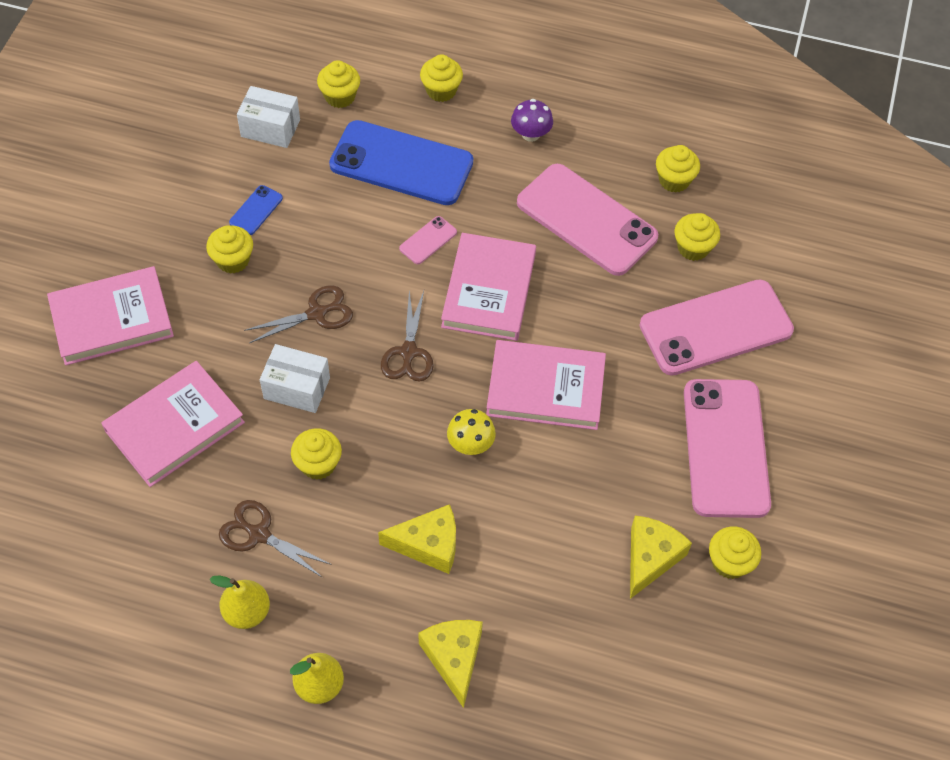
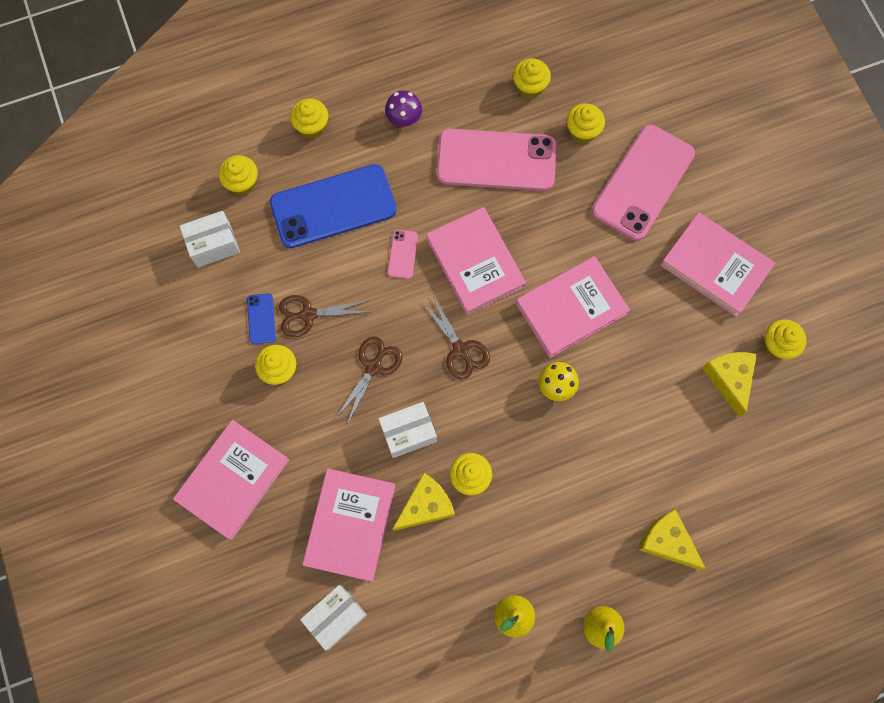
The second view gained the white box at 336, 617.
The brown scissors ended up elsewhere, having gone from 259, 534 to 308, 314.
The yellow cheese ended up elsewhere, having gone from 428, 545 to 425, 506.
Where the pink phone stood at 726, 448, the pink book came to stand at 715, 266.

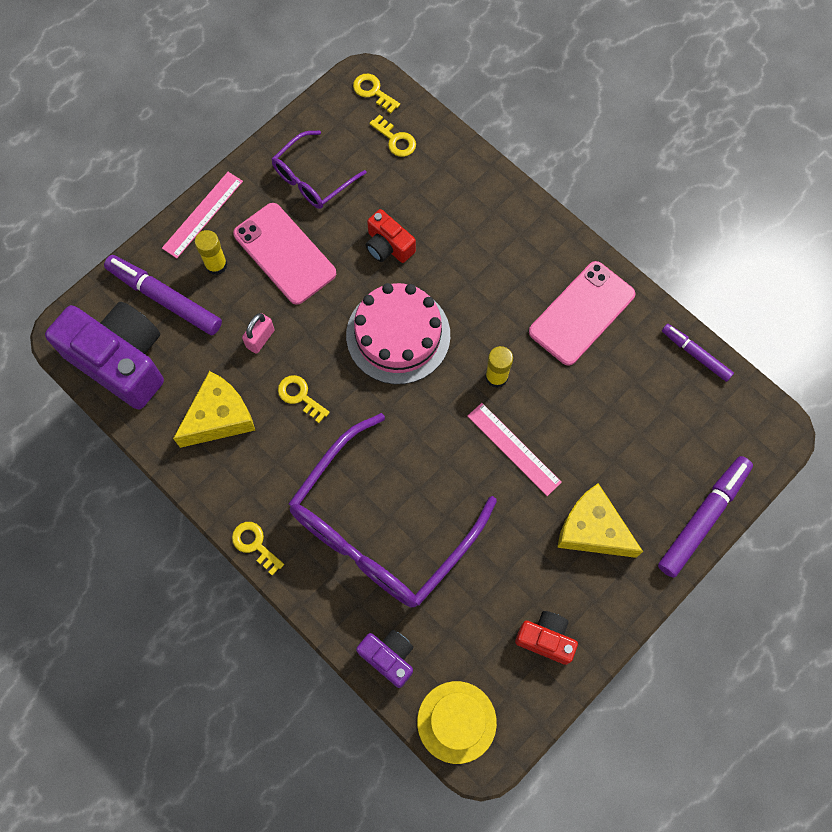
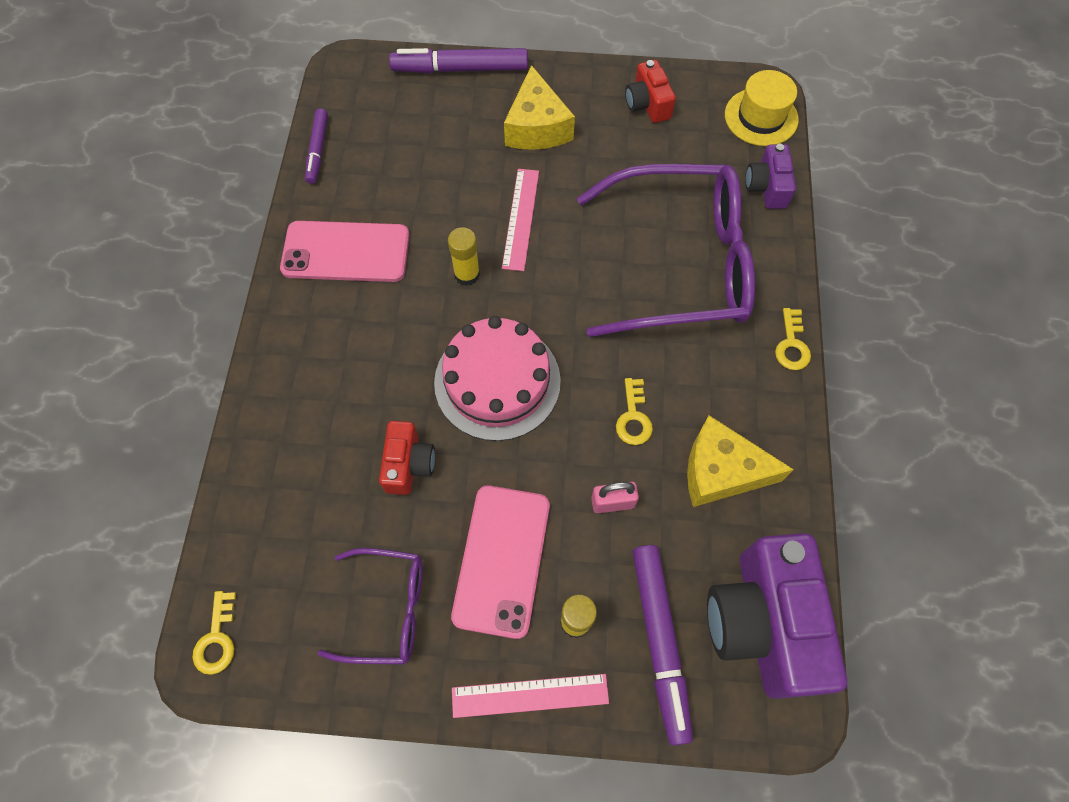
The second view lost the yellow key at 395, 139.

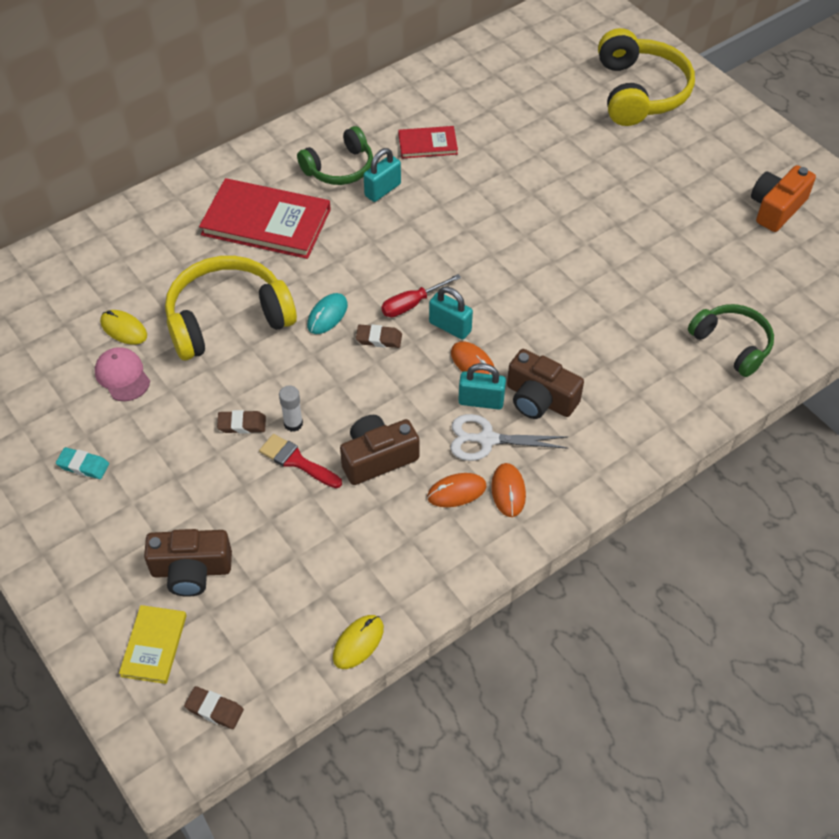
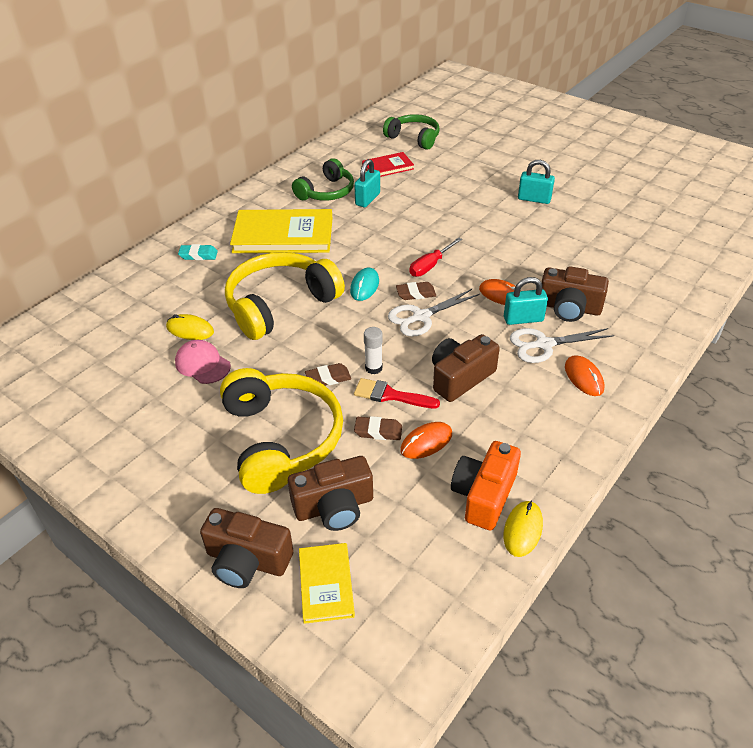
The second view gained the brown camera at 247, 560.
The second view gained the white scissors at 421, 317.
The turquoise eraser ended up elsewhere, having gone from 83, 465 to 198, 255.
The brown eraser ended up elsewhere, having gone from 214, 709 to 378, 431.
The orange mouse ended up elsewhere, having gone from 456, 492 to 426, 442.
The turquoise padlock ended up elsewhere, having gone from 450, 327 to 534, 199.
The yellow headphones ended up elsewhere, having gone from 639, 92 to 281, 439.
The green headphones ended up elsewhere, having gone from 732, 345 to 414, 138.
The orange camera ended up elsewhere, having gone from 776, 208 to 484, 495.
What was the red book at 266, 222 turned into the yellow book at 283, 235.

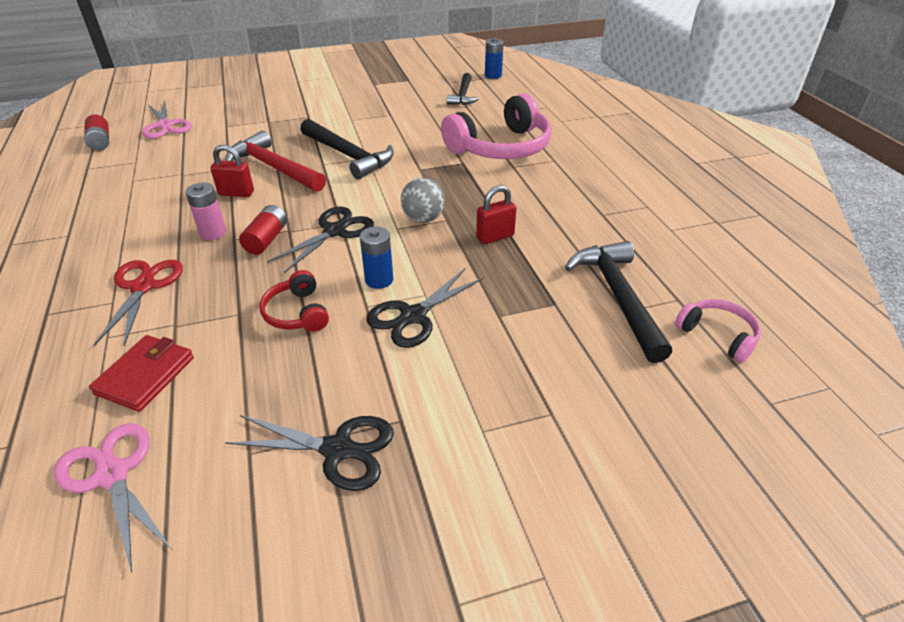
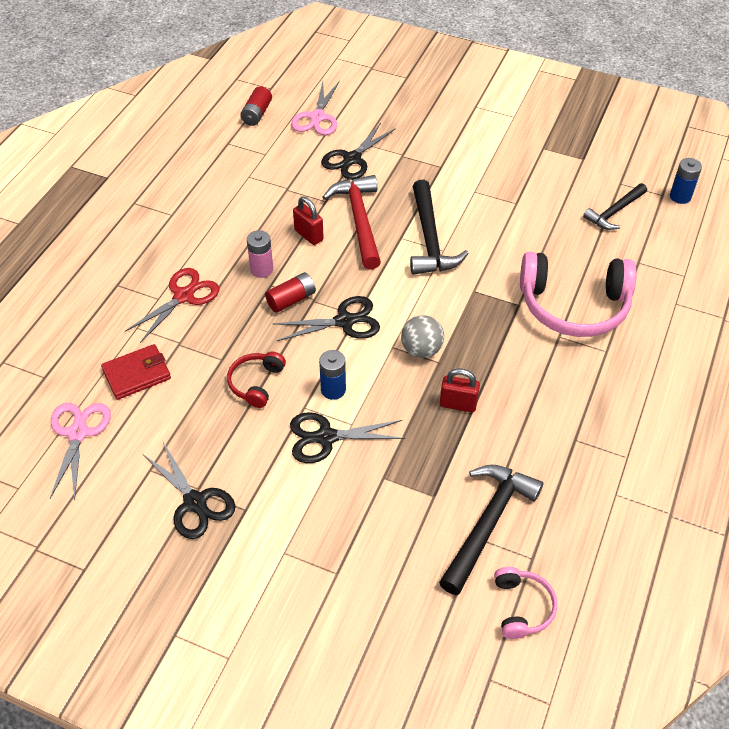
The second view gained the black scissors at 352, 159.

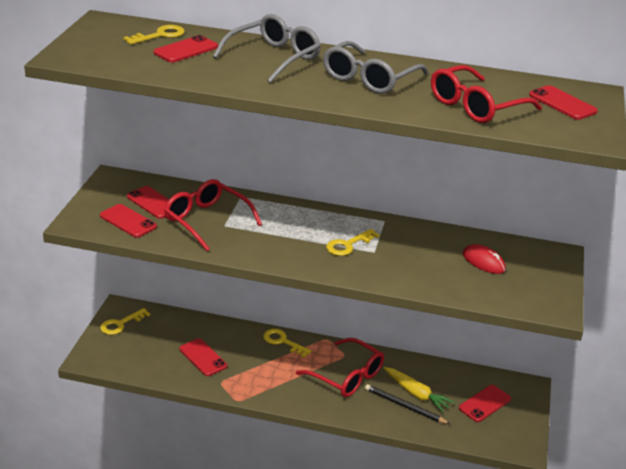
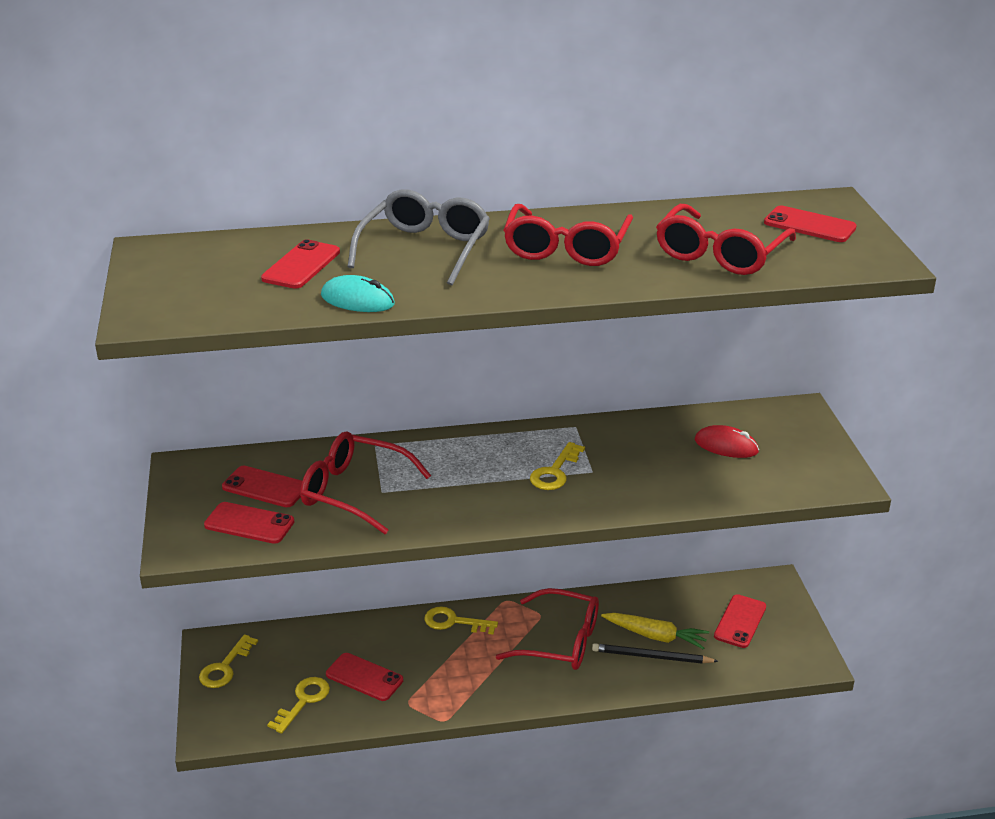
The second view gained the turquoise mouse at 357, 300.
The yellow key ended up elsewhere, having gone from 159, 35 to 303, 701.
What was the grey glasses at 369, 79 turned into the red glasses at 566, 248.

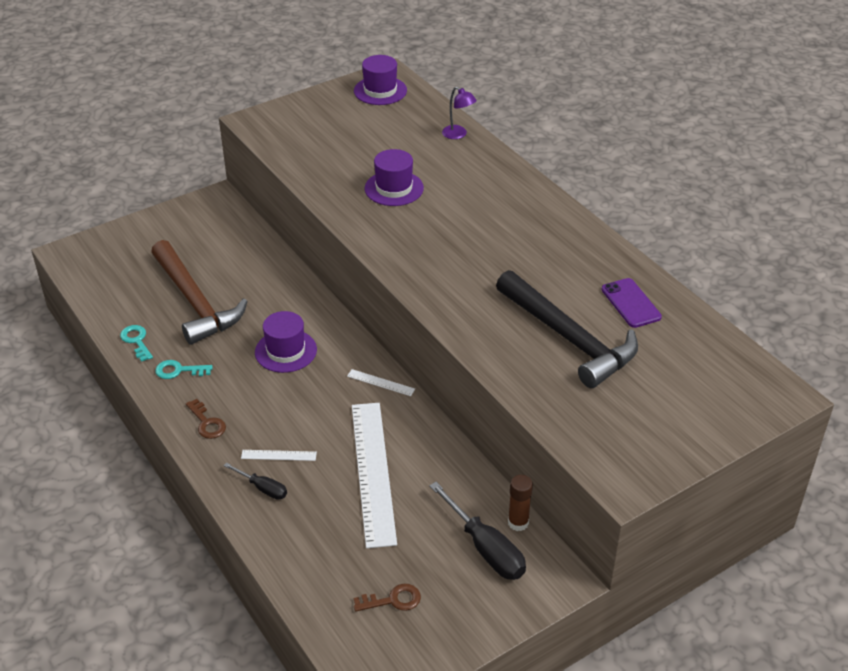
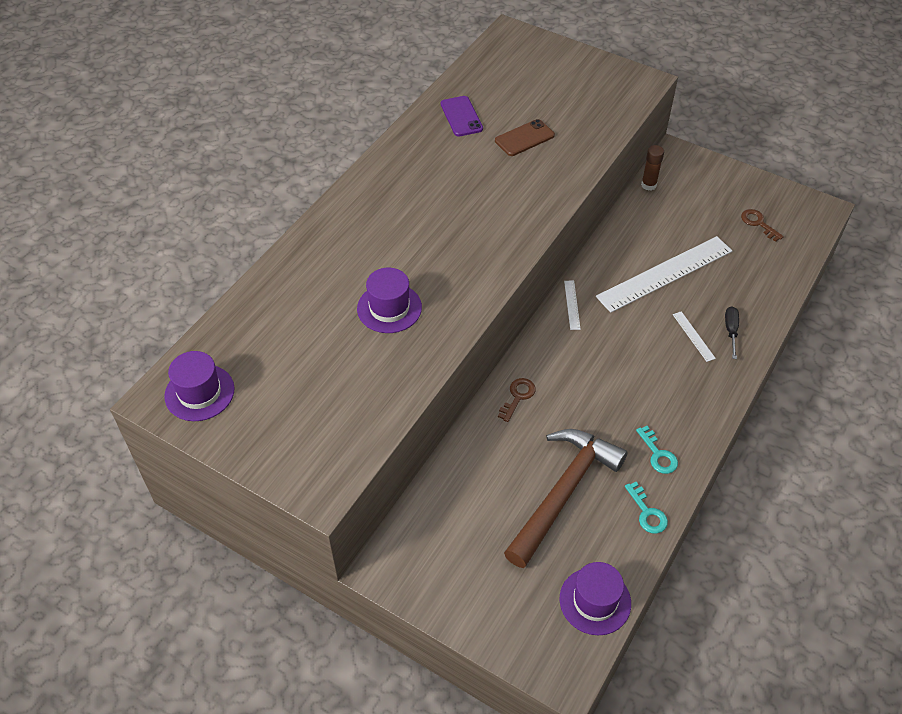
The second view lost the black screwdriver at 485, 548.
The second view lost the purple lamp at 458, 135.
The brown key ended up elsewhere, having gone from 207, 423 to 517, 397.
The purple hat ended up elsewhere, having gone from 285, 351 to 595, 601.
Where the black hammer stood at 568, 338, the brown phone came to stand at 524, 138.
The turquoise key at 136, 341 ended up facing another way, 60 degrees counterclockwise from before.
The purple phone at 631, 303 ended up facing another way, 60 degrees counterclockwise from before.

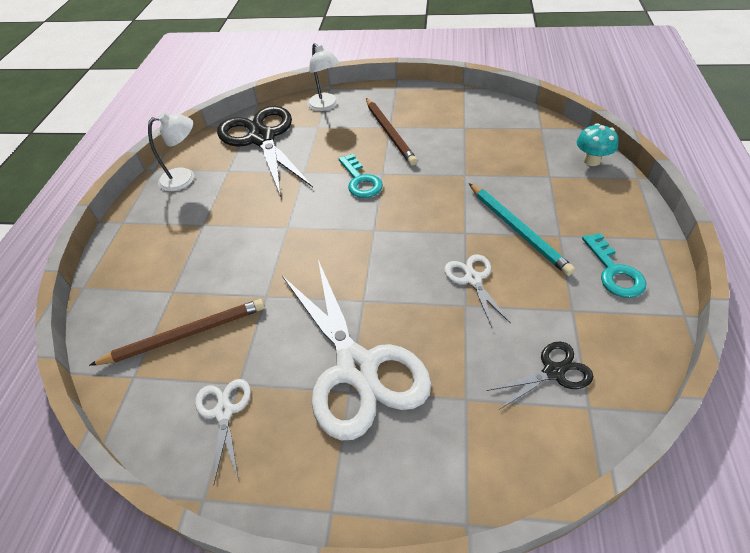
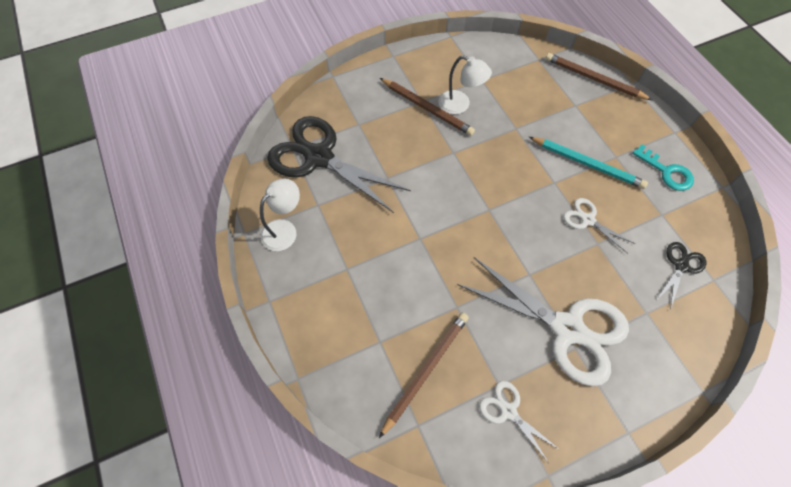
The second view lost the turquoise key at 360, 181.
The white lamp ended up elsewhere, having gone from 326, 106 to 460, 105.
Where the turquoise mushroom stood at 591, 161, the brown pencil came to stand at 594, 79.

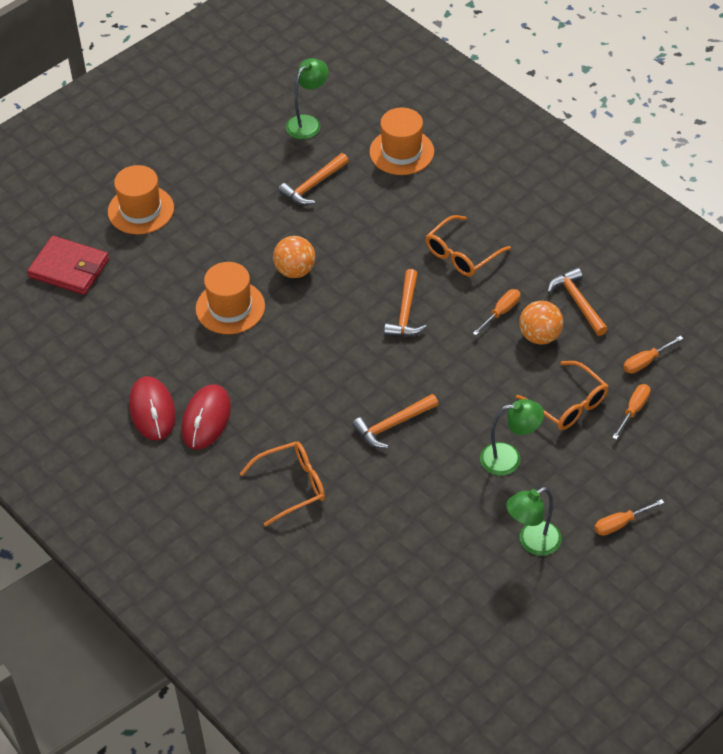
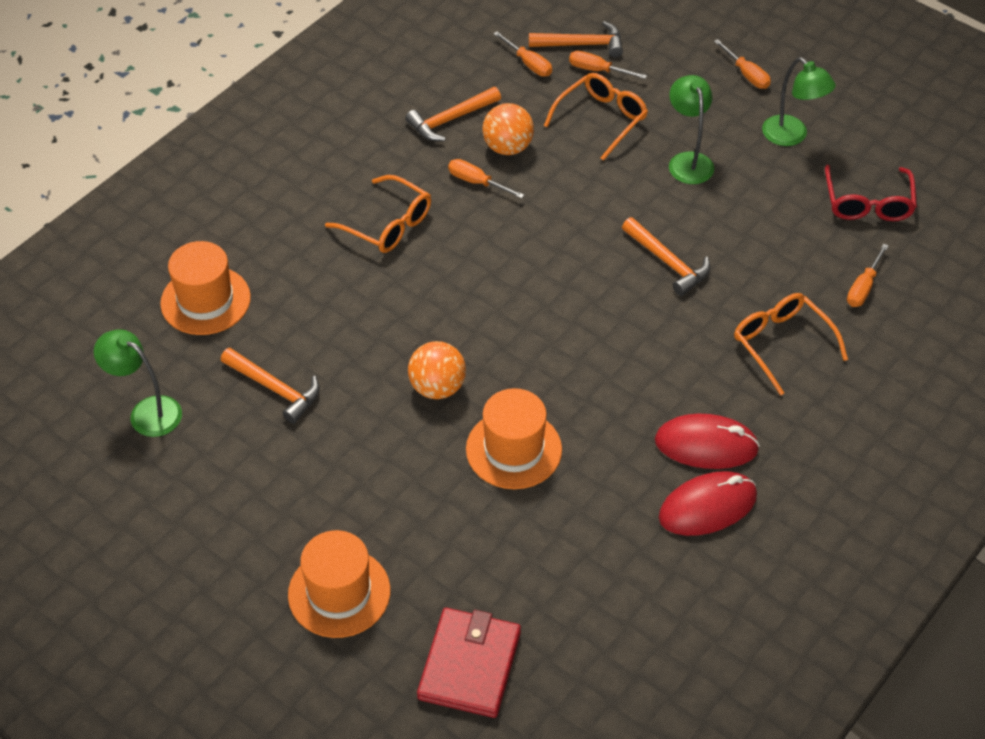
The second view gained the red glasses at 868, 203.
The second view gained the orange screwdriver at 863, 287.
The orange hammer ended up elsewhere, having gone from 406, 313 to 582, 44.

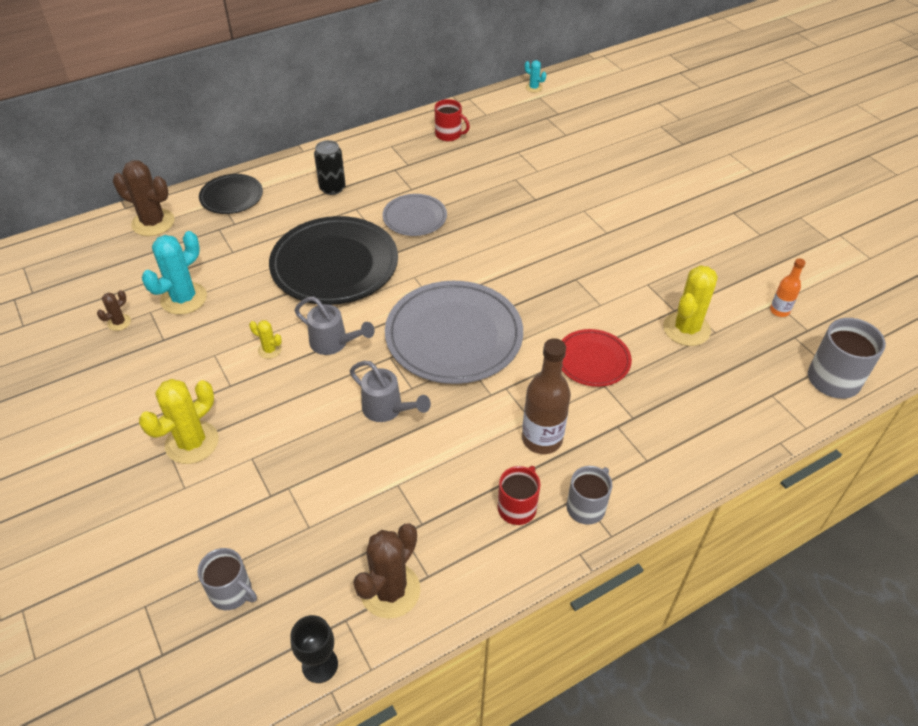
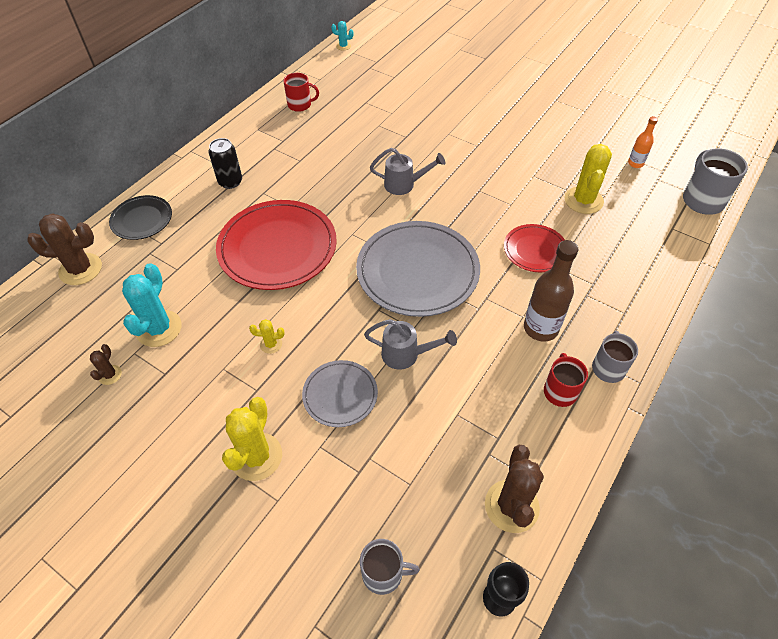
The grey watering can ended up elsewhere, having gone from 334, 343 to 404, 185.
The grey plate ended up elsewhere, having gone from 414, 217 to 340, 395.
What was the black plate at 334, 265 turned into the red plate at 277, 248.

